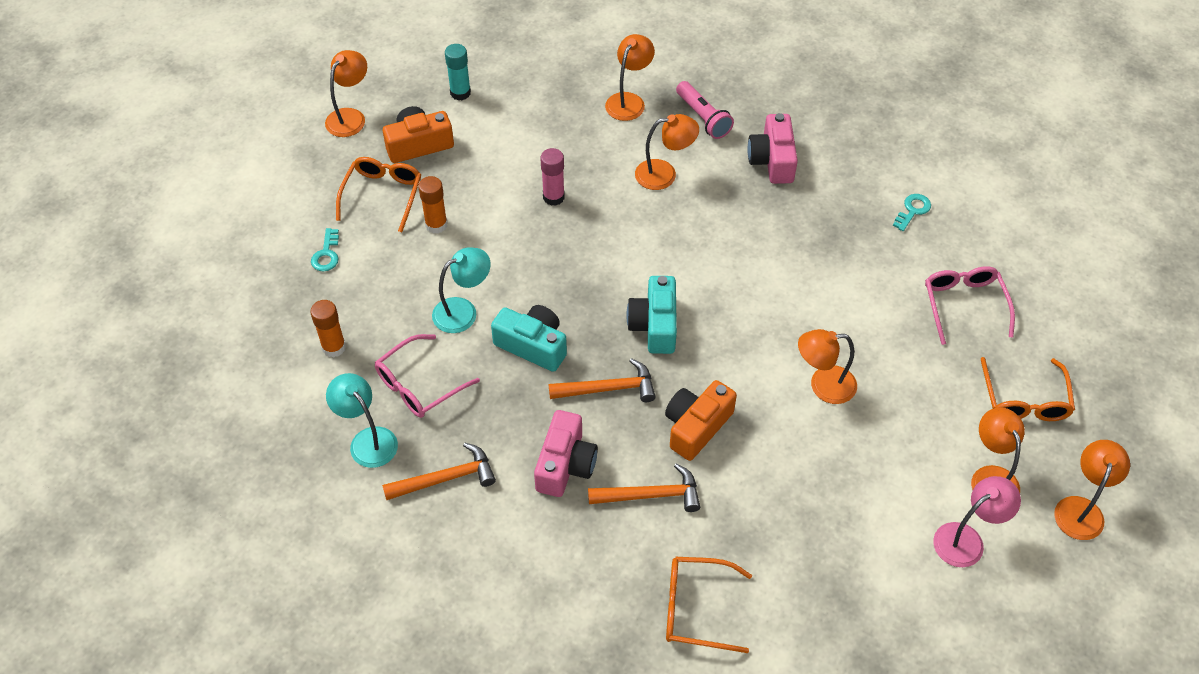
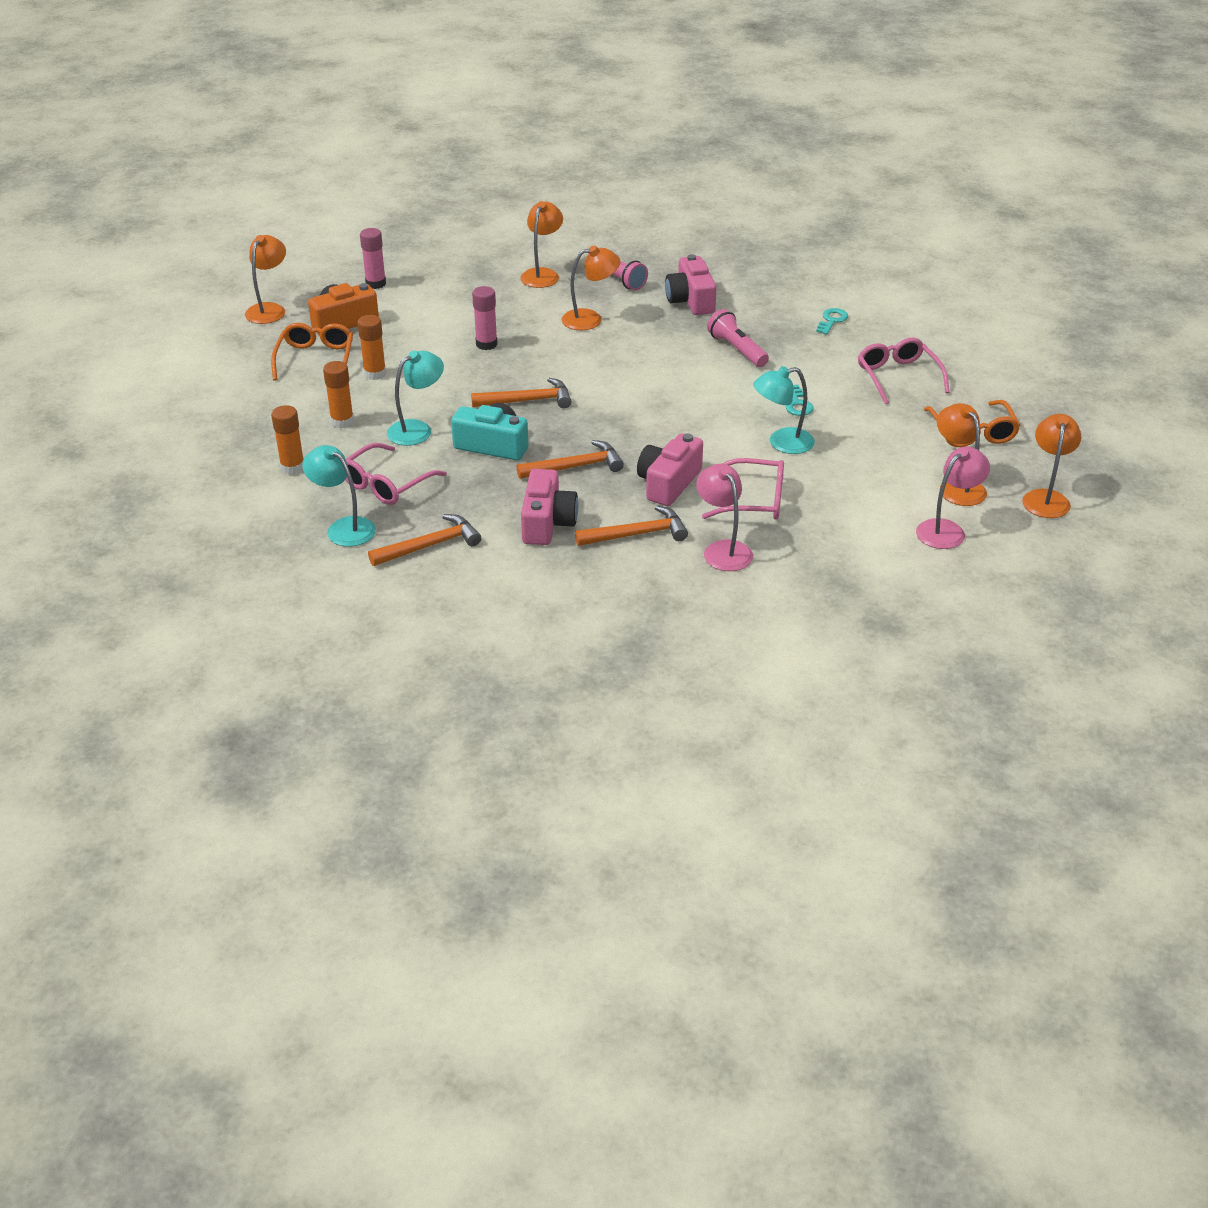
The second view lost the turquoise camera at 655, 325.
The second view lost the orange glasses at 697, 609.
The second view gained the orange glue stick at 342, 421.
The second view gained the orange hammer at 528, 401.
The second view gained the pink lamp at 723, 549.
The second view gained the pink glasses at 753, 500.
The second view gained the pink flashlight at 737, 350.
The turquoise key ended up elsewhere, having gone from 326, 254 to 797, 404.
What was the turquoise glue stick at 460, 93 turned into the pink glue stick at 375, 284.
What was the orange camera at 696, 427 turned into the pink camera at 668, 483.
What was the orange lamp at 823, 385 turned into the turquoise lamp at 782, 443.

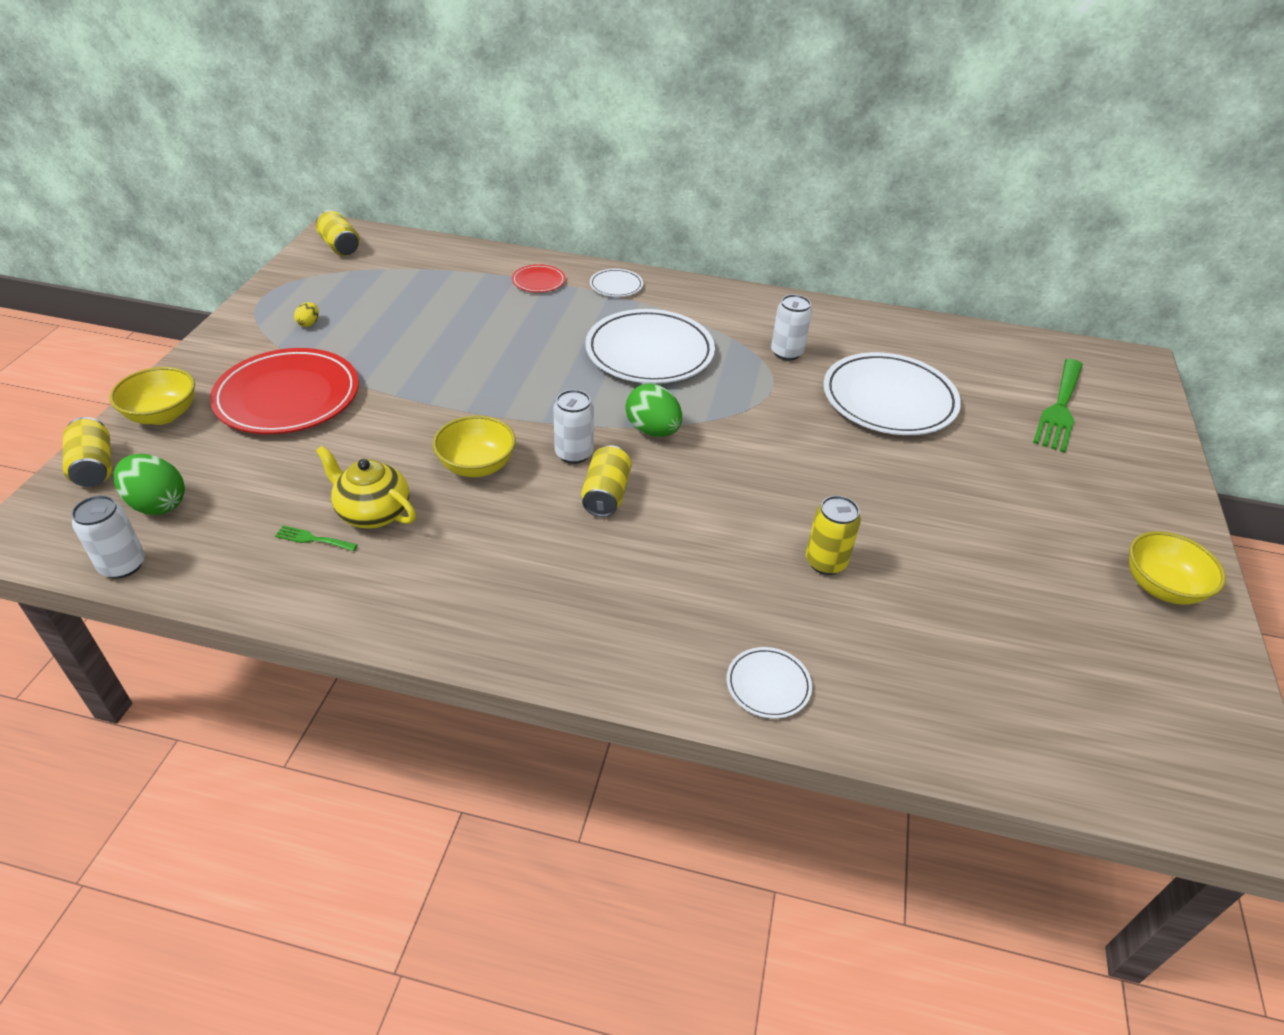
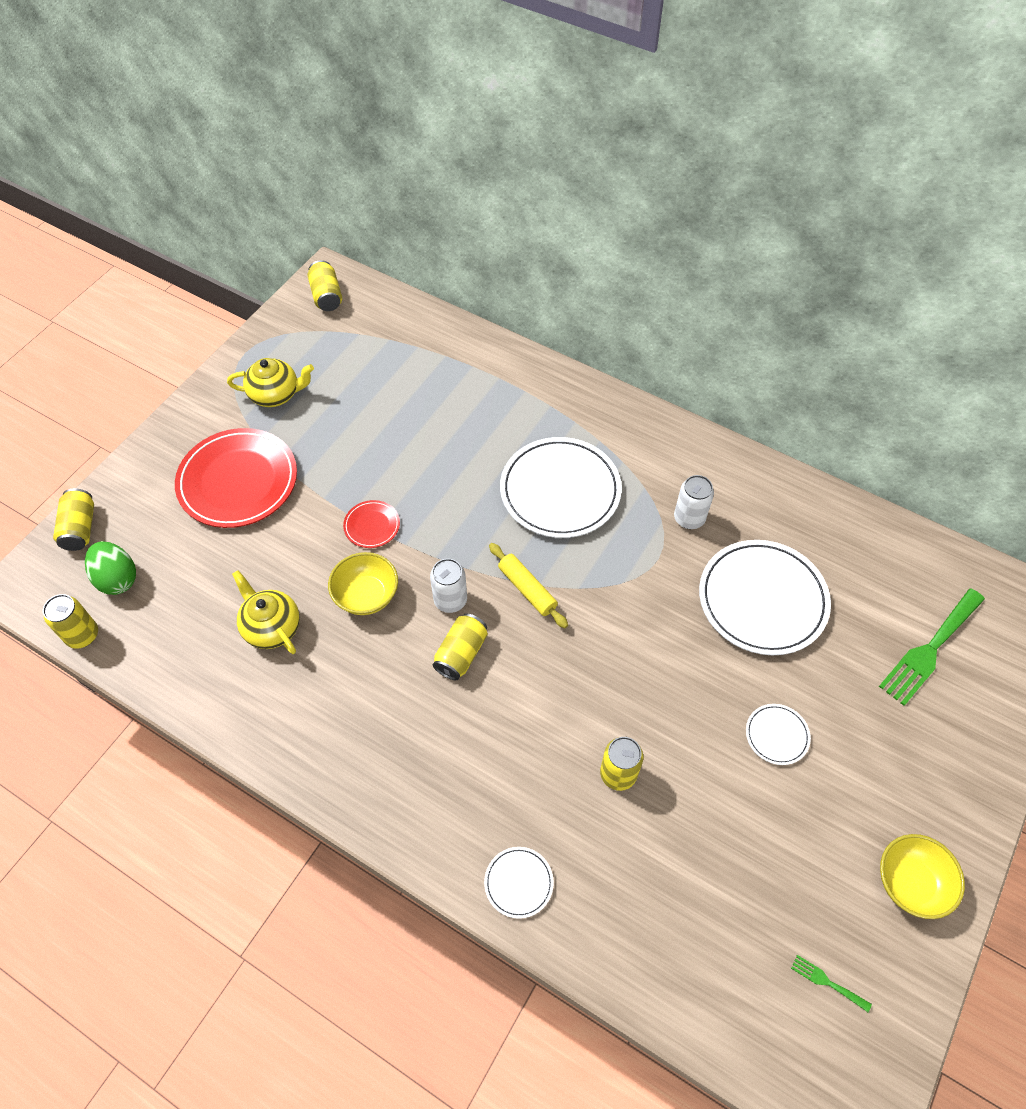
The second view lost the yellow bowl at 162, 415.
The green fork ended up elsewhere, having gone from 312, 539 to 826, 982.
The red plate ended up elsewhere, having gone from 538, 281 to 372, 526.
The white plate ended up elsewhere, having gone from 616, 285 to 777, 735.
Where the yellow egg stood at 309, 323, the yellow teapot came to stand at 276, 394.
Where the green egg stood at 653, 430, the yellow rolling pin came to stand at 527, 589.
What was the white can at 123, 565 turned into the yellow can at 82, 635.

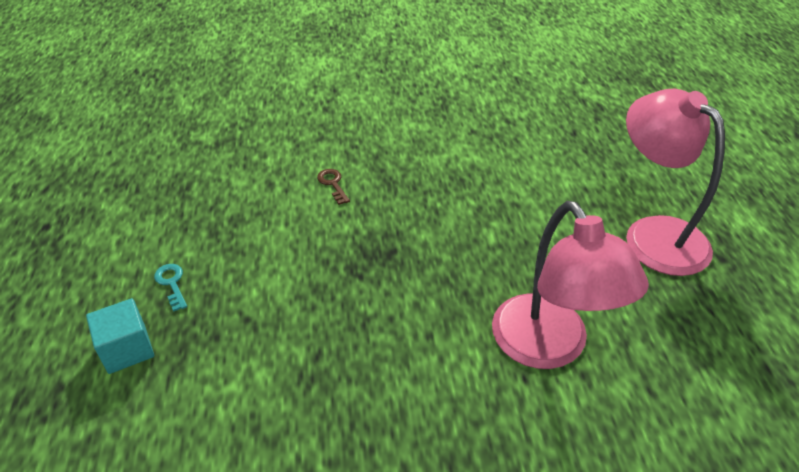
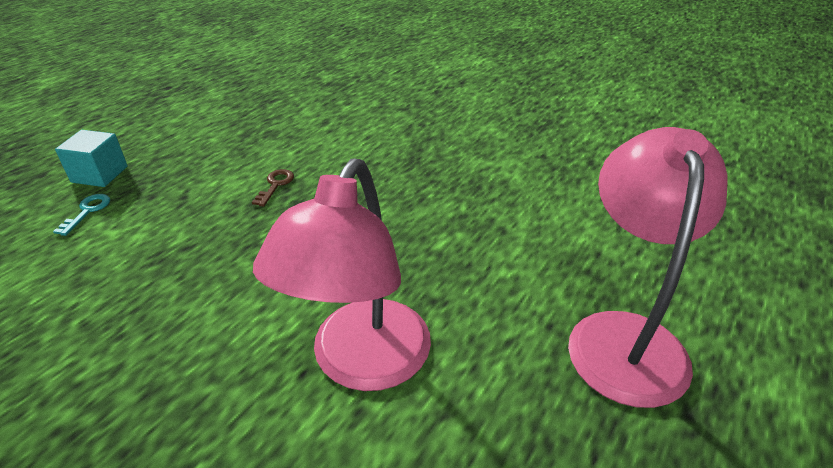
The turquoise key ended up elsewhere, having gone from 171, 283 to 87, 211.
The brown key ended up elsewhere, having gone from 333, 184 to 275, 185.

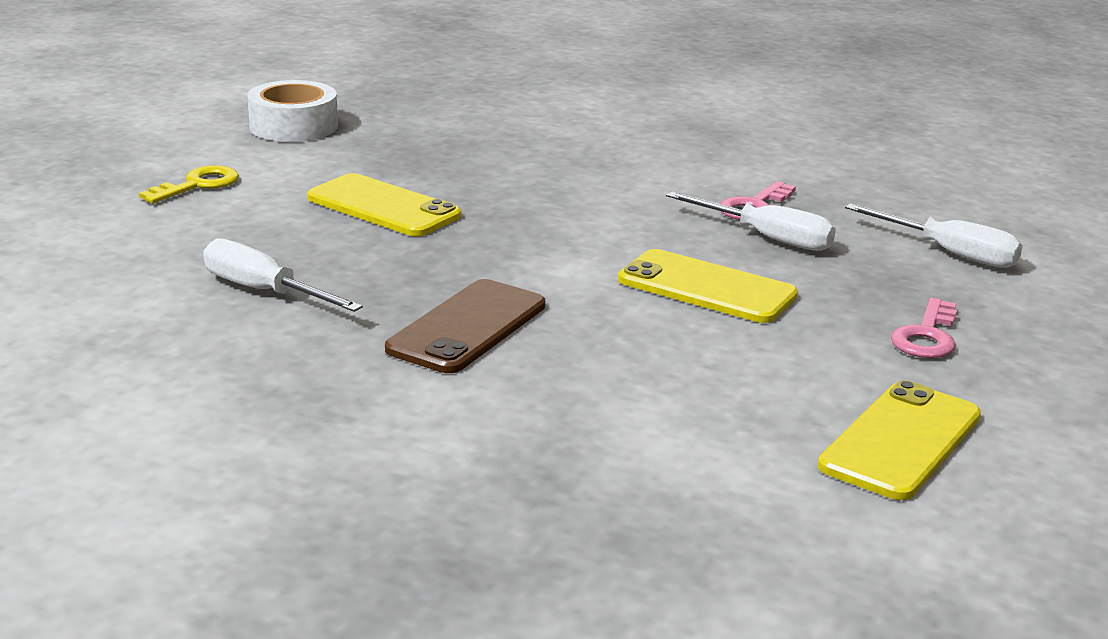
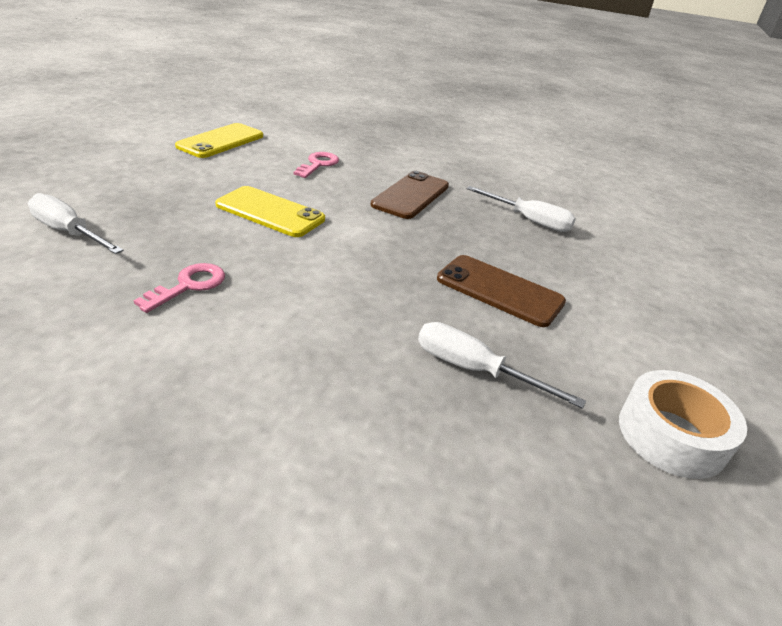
The second view lost the yellow key at 198, 185.
The white screwdriver ended up elsewhere, having gone from 767, 238 to 474, 370.
The pink key ended up elsewhere, having gone from 926, 336 to 318, 164.
What was the yellow phone at 383, 207 turned into the brown phone at 499, 291.

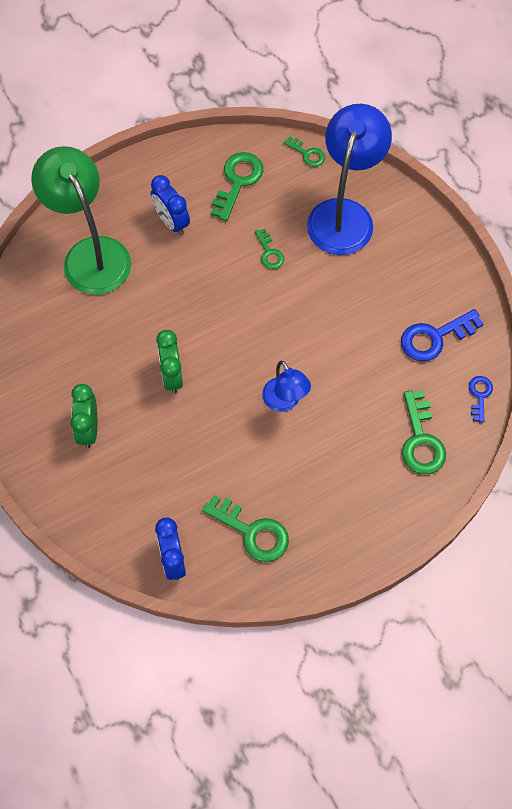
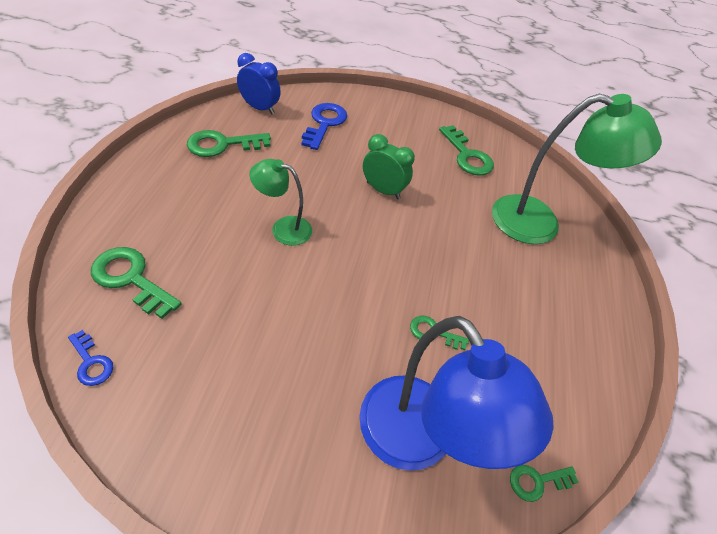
The second view lost the green clock at 88, 429.
The second view lost the blue clock at 171, 222.
The green key ended up elsewhere, having gone from 238, 182 to 467, 155.
The blue key ended up elsewhere, having gone from 435, 337 to 324, 123.
What was the blue lamp at 285, 401 turned into the green lamp at 283, 228.

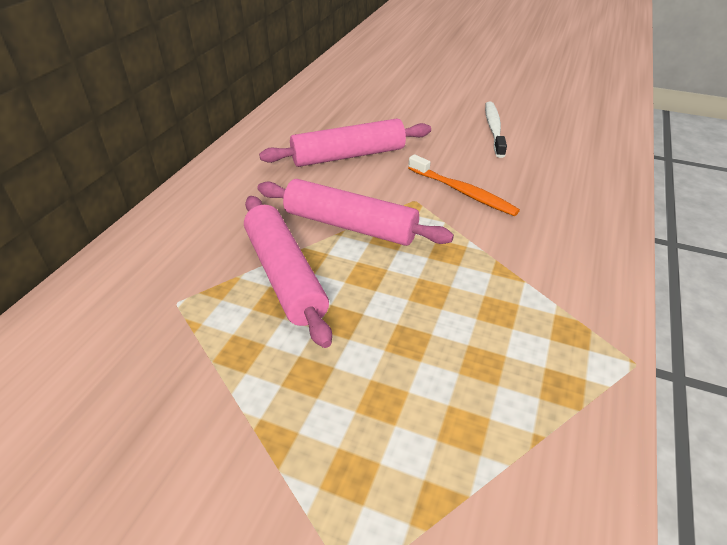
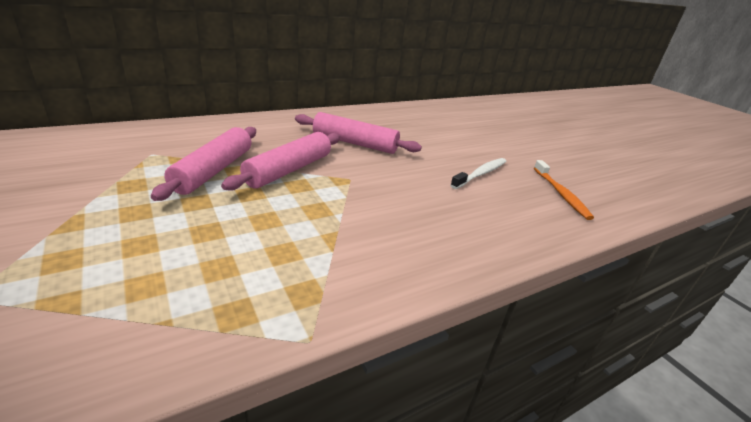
The orange toothbrush ended up elsewhere, having gone from 463, 192 to 561, 194.
The pink rolling pin at 350, 226 ended up facing another way, 60 degrees clockwise from before.

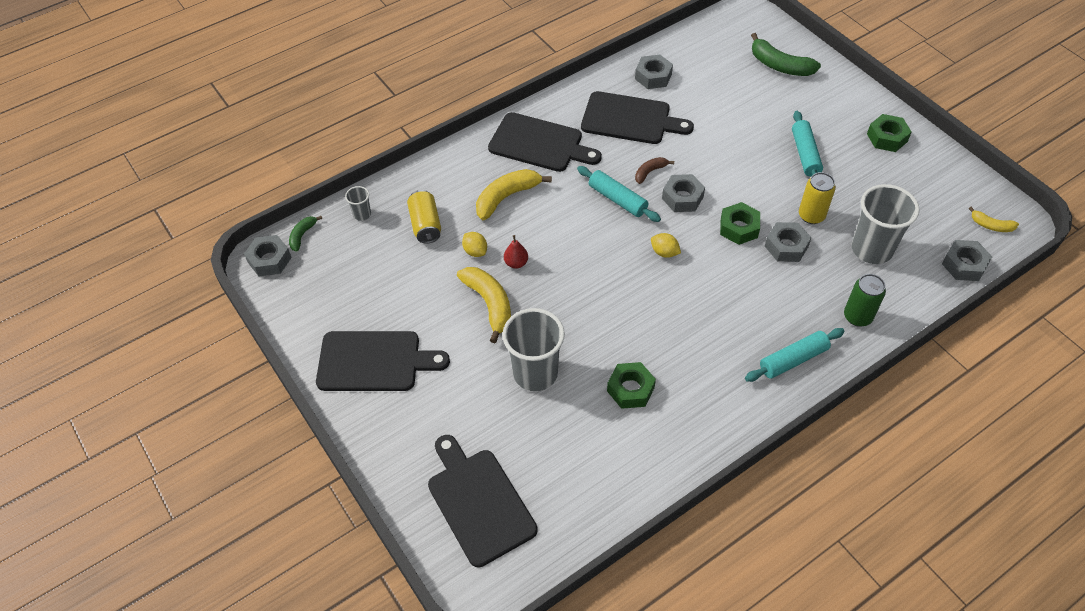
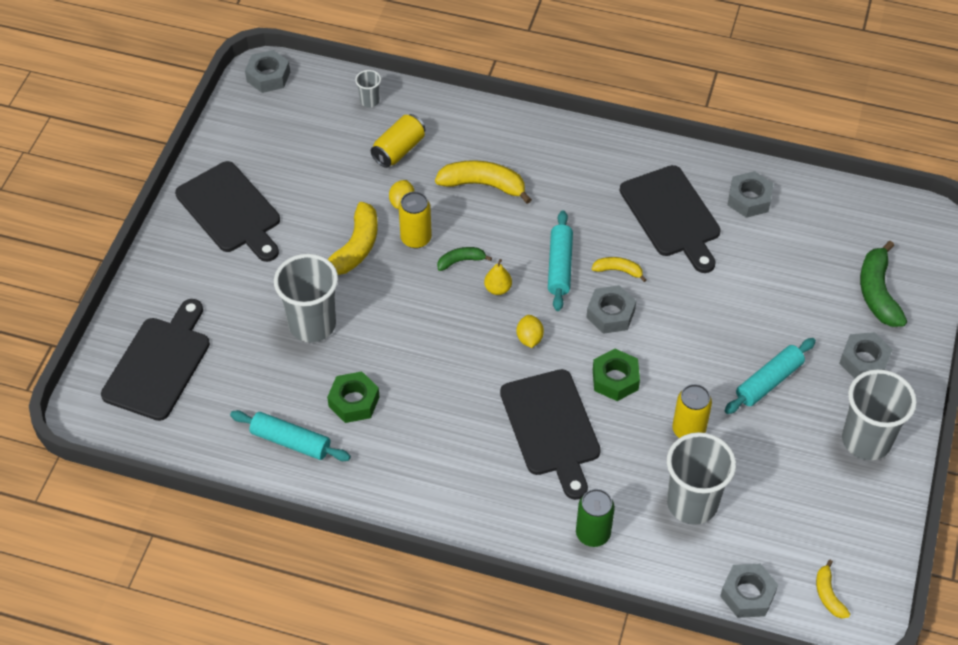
The second view gained the yellow pear at 498, 289.
The green banana ended up elsewhere, having gone from 302, 235 to 461, 261.
The black cutting board ended up elsewhere, having gone from 539, 144 to 551, 427.
The turquoise rolling pin ended up elsewhere, having gone from 793, 360 to 291, 441.
The grey nut ended up elsewhere, having gone from 786, 246 to 864, 361.
Where the red pear stood at 516, 263, the yellow can came to stand at 416, 238.
Where the green nut stood at 887, 138, the grey cup came to stand at 866, 440.
What was the brown banana at 650, 172 turned into the yellow banana at 618, 270.

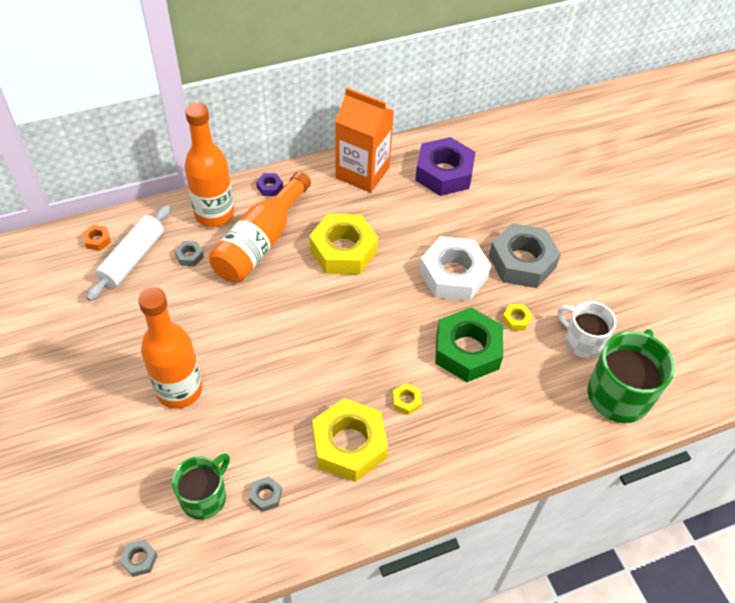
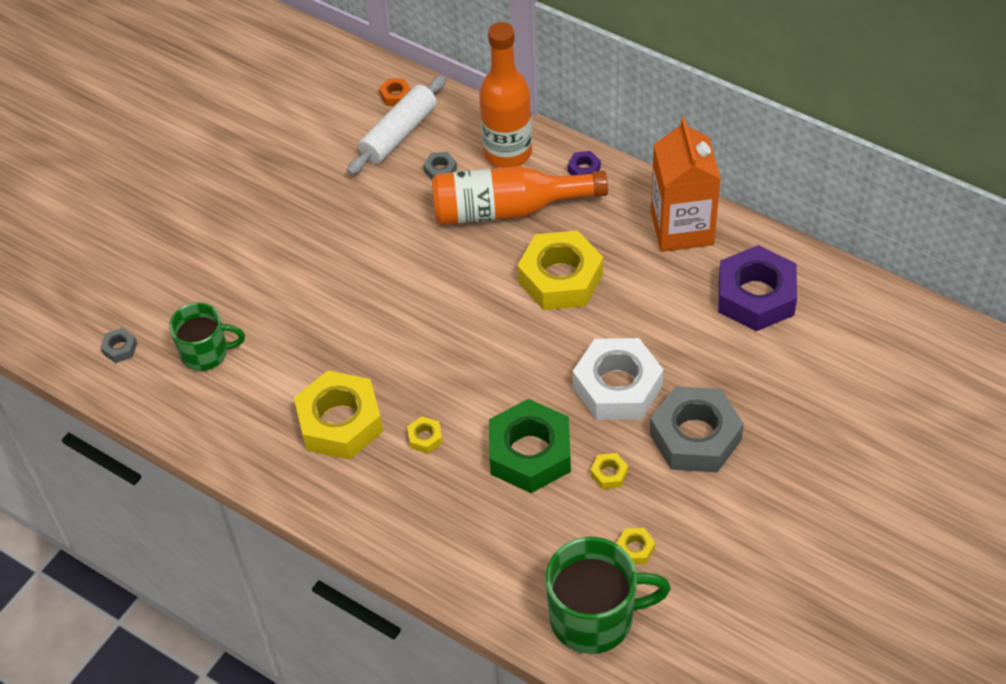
The second view lost the orange bottle at 179, 390.
The second view lost the grey nut at 266, 496.
Where the white mug stood at 582, 341, the yellow nut came to stand at 635, 549.
The white rolling pin at 132, 258 ended up facing another way, 45 degrees counterclockwise from before.

